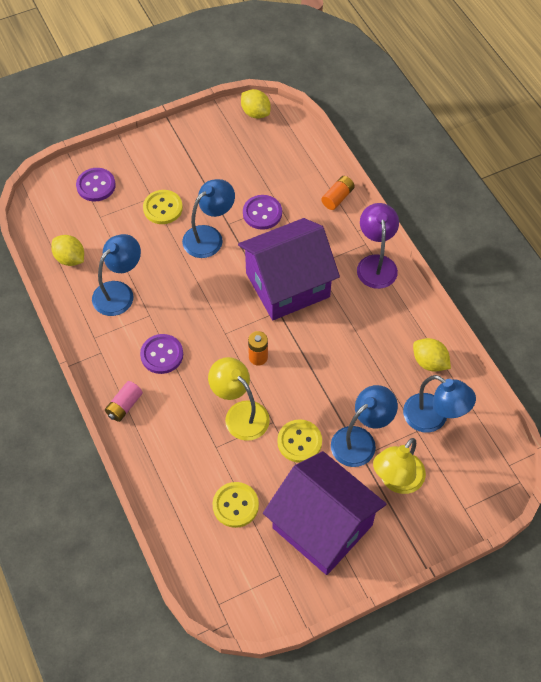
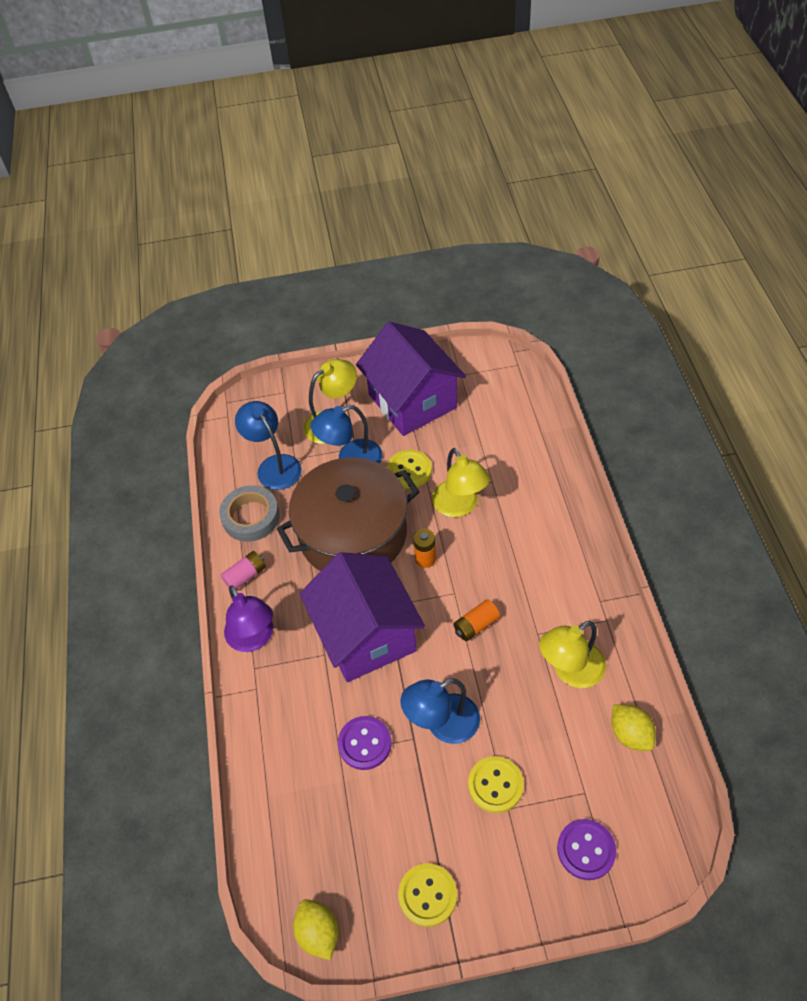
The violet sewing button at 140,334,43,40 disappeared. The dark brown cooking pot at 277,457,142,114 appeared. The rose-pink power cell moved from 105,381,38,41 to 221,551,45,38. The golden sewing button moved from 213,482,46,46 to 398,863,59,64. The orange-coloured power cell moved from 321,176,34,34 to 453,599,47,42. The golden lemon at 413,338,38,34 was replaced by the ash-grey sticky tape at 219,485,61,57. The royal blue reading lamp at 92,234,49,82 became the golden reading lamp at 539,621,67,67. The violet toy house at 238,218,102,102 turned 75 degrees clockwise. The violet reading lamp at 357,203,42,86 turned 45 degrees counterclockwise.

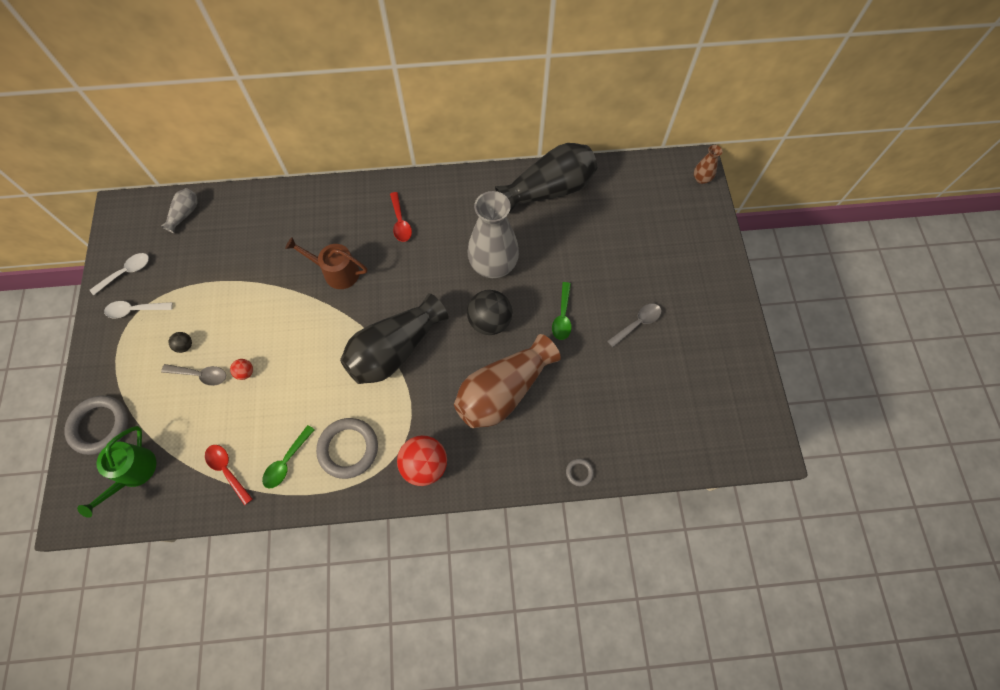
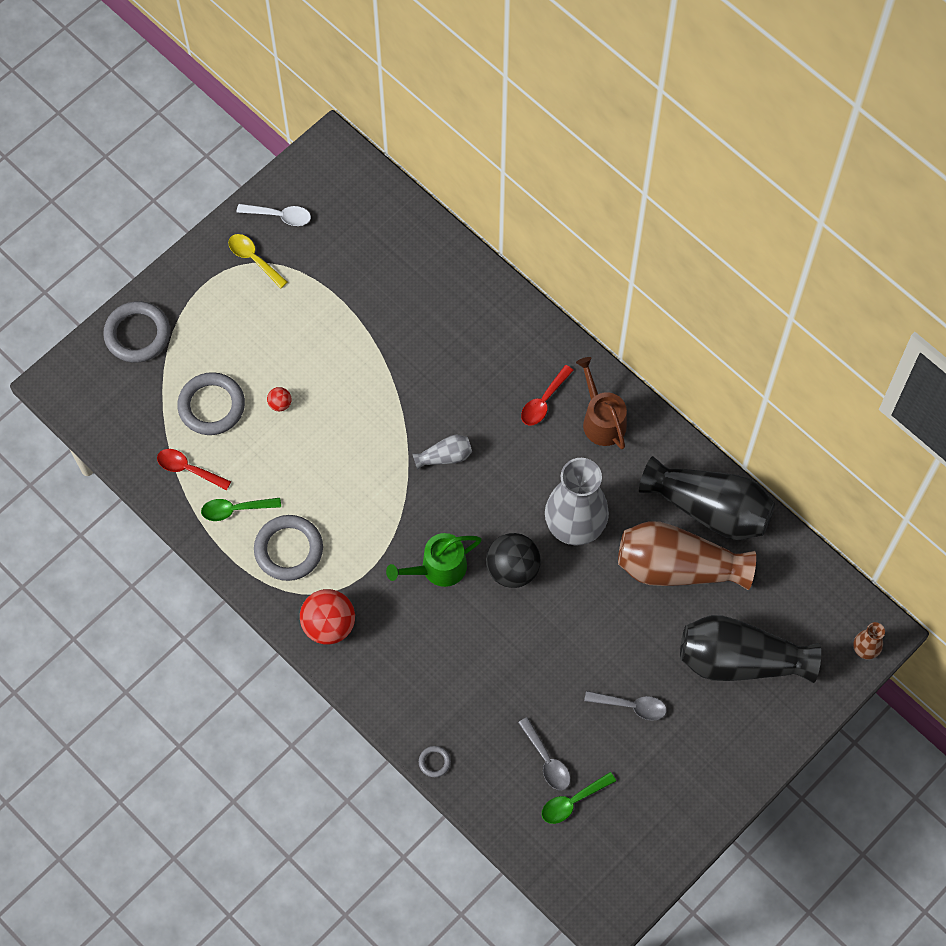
The jet-black ball at 168,332,24,21 disappeared. The ash-grey torus at 177,372,68,63 appeared. The emerald watering can moved from 77,426,79,92 to 386,533,96,54. The ash-grey flower vase moved from 161,188,36,45 to 412,435,60,35. The ash-grey tablespoon moved from 161,364,65,22 to 518,717,53,73. The dark brown watering can moved from 285,237,82,52 to 576,357,51,92. The jet-black flower vase moved from 340,293,109,91 to 680,615,141,68. The dark brown flower vase moved from 454,334,107,94 to 618,521,138,69. The emerald tablespoon moved from 552,282,19,58 to 542,772,74,52. The snow-white tablespoon at 104,301,69,17 became the golden tablespoon at 228,234,60,55. The crimson tablespoon at 205,445,48,60 turned 75 degrees counterclockwise.

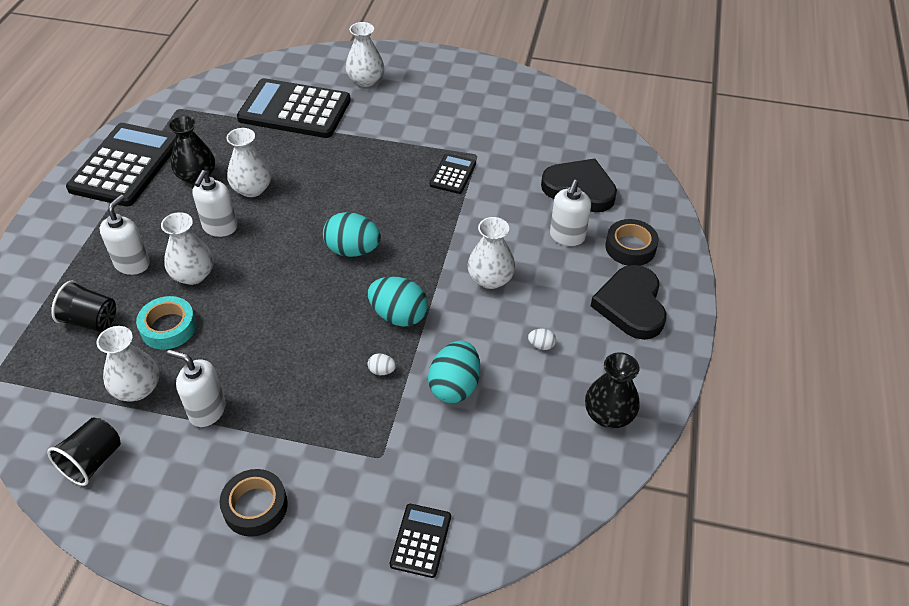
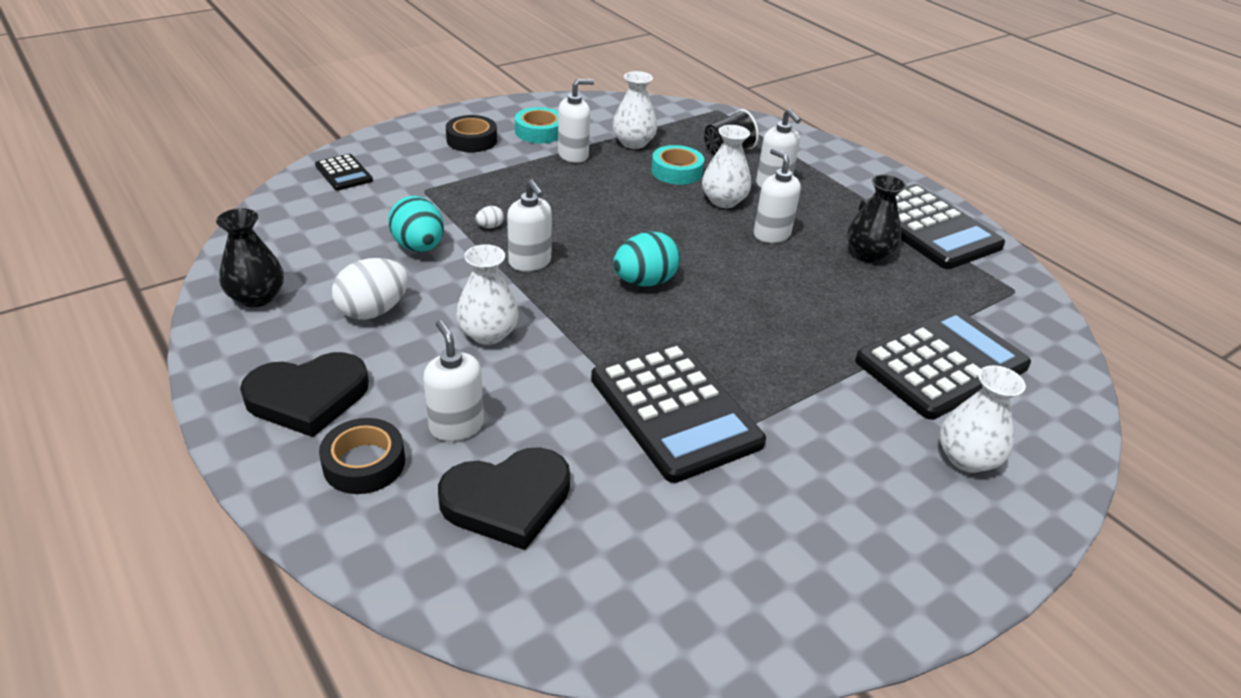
The jet-black cup at 47,417,74,69 disappeared. The snow-white flower vase at 226,128,46,69 disappeared. The teal sticky tape at 515,107,43,36 appeared. The teal toy egg at 368,276,60,51 was replaced by the snow-white soap pump at 507,180,45,91. The jet-black heart shape at 591,265,75,75 turned 120 degrees clockwise. The jet-black pocket calculator at 430,153,46,41 changed to 2.11 times the size. The snow-white toy egg at 528,328,28,22 changed to 2.26 times the size.

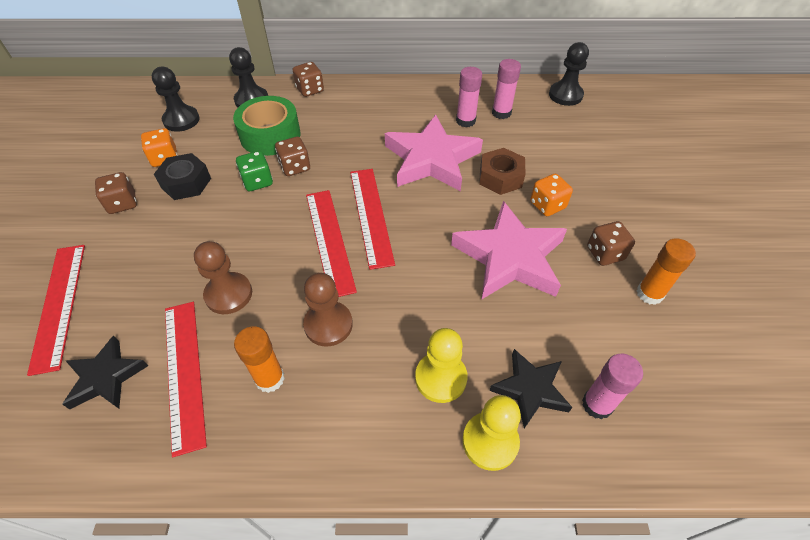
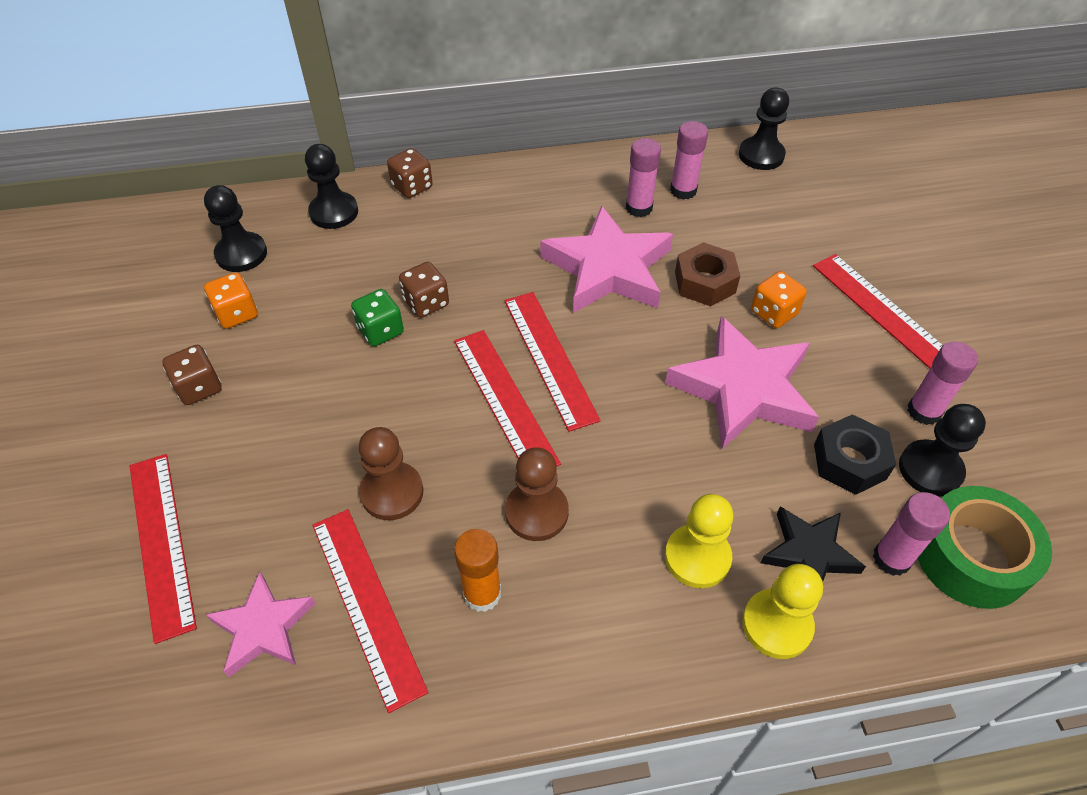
The dark brown dice at 587,221,48,45 disappeared. The crimson measuring stick at 813,254,130,115 appeared. The jet-black pawn at 899,404,87,93 appeared. The jet-black nut moved from 154,153,57,47 to 814,414,82,81. The emerald sticky tape moved from 233,96,68,60 to 917,486,135,123. The jet-black star at 62,336,86,74 became the rose-pink star at 206,572,110,105. The orange-coloured stick of glue at 637,238,59,67 became the rose-pink stick of glue at 907,341,71,84.

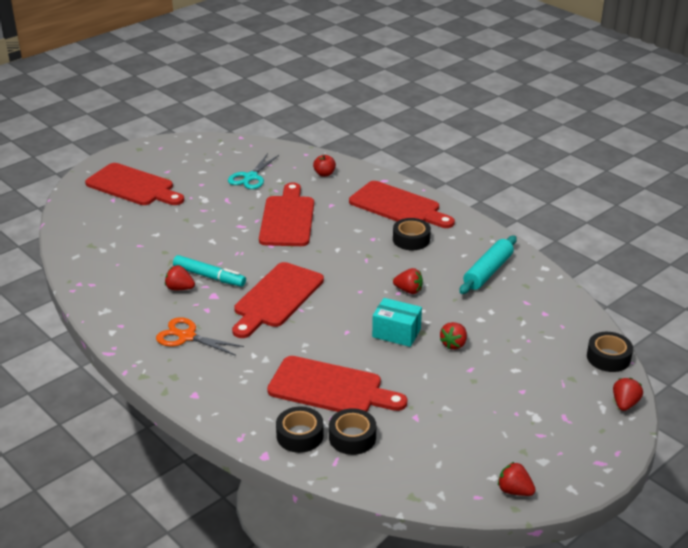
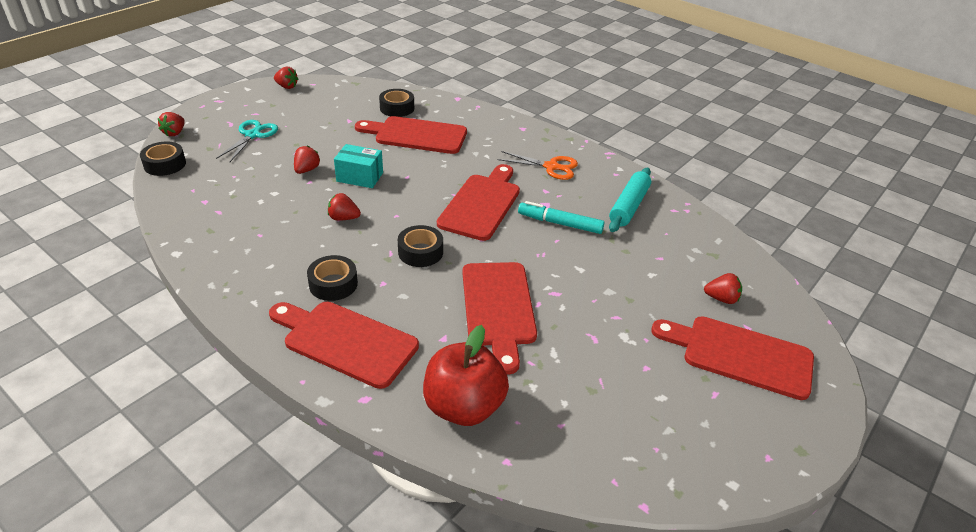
The crimson toy strawberry moved from 165,265,30,25 to 704,273,38,31. The teal scissors moved from 228,153,51,36 to 216,120,62,42. The jet-black sticky tape moved from 276,406,48,47 to 398,225,45,42. The teal rolling pin moved from 459,236,58,58 to 609,168,42,64. The crimson apple fruit at 313,155,23,22 changed to 2.23 times the size.

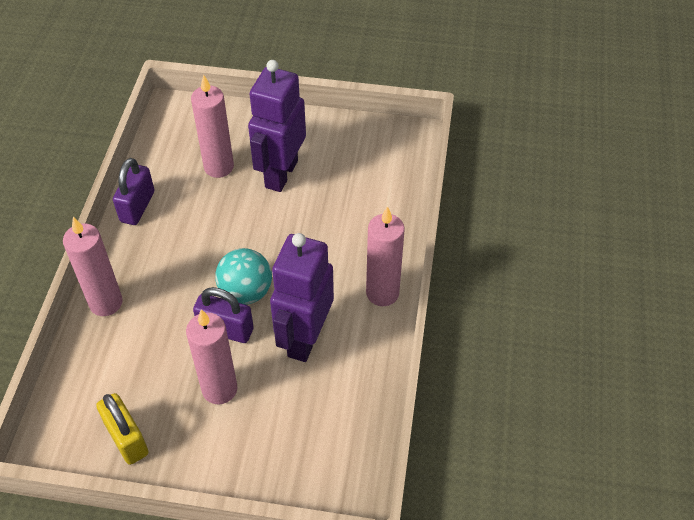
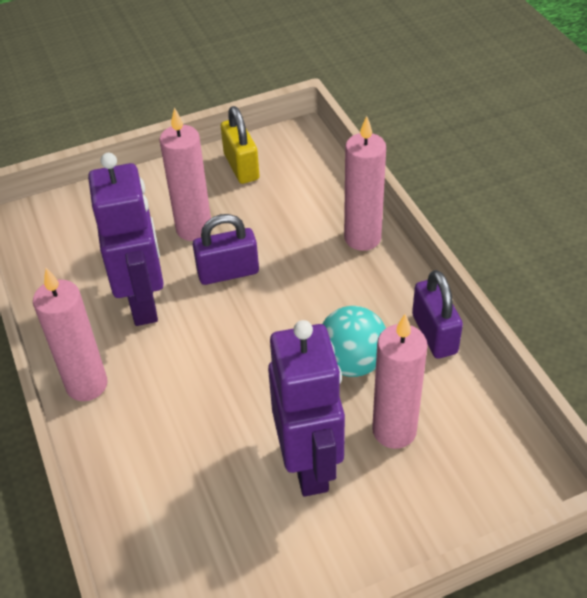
The teal ball moved from 215,248,57,57 to 323,306,63,71. The golden small lock at 96,393,53,72 turned 45 degrees clockwise.

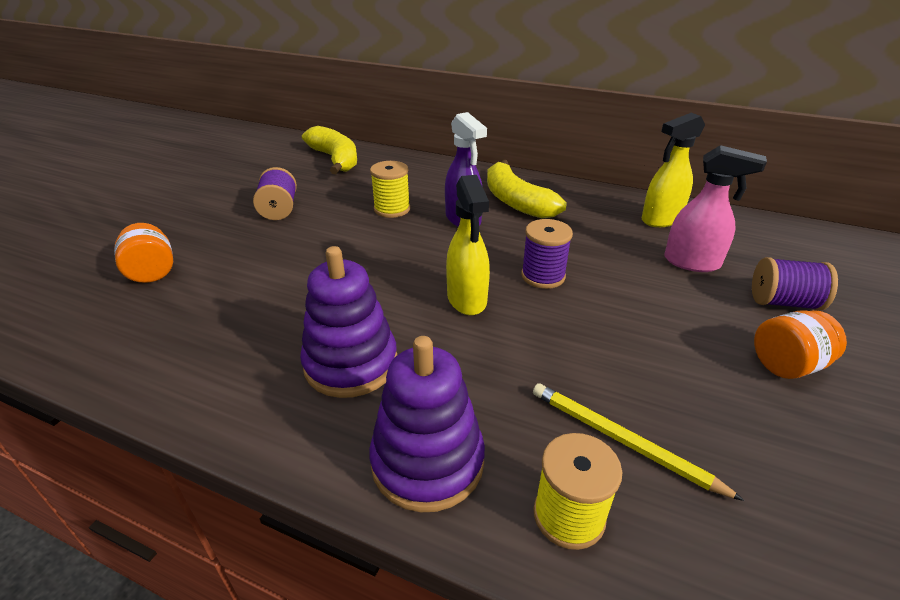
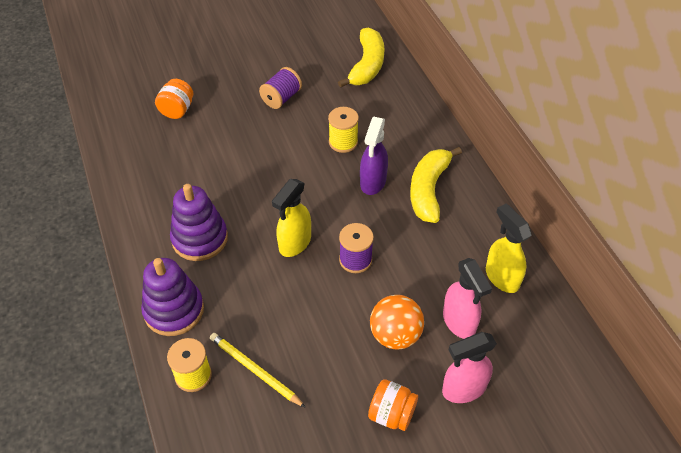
The orange-coloured ball at 370,295,54,54 appeared. The violet reel of thread at 752,257,86,54 was replaced by the rose-pink sprayer at 442,332,55,71. The golden wooden pencil at 533,383,211,118 turned 45 degrees counterclockwise. The golden sprayer at 642,113,63,114 turned 45 degrees clockwise.

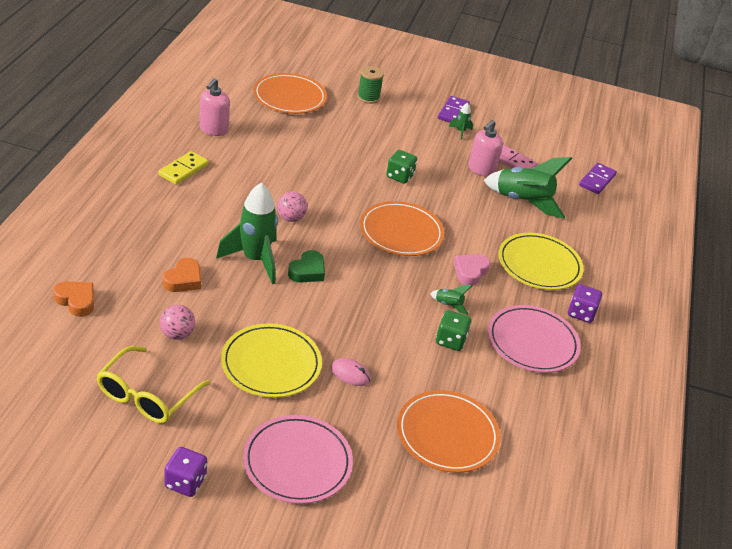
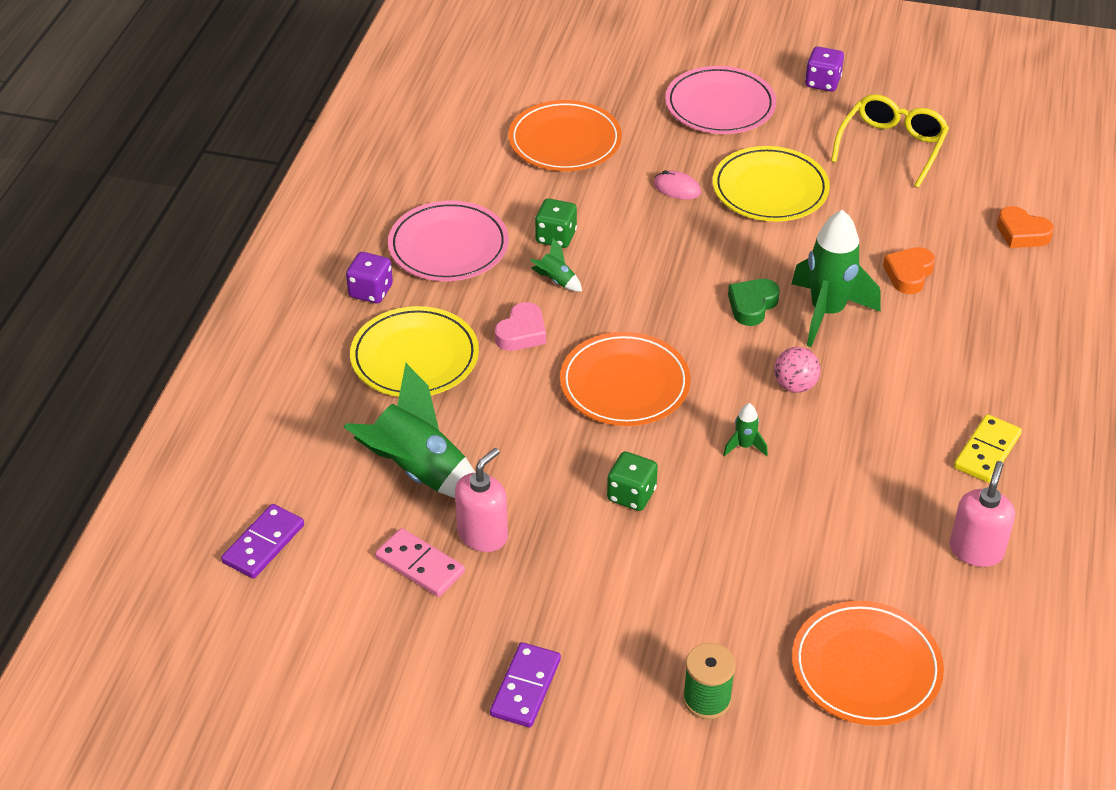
The rose-pink ball at 160,305,35,35 disappeared. The emerald toy rocket moved from 449,103,24,37 to 723,403,45,53.

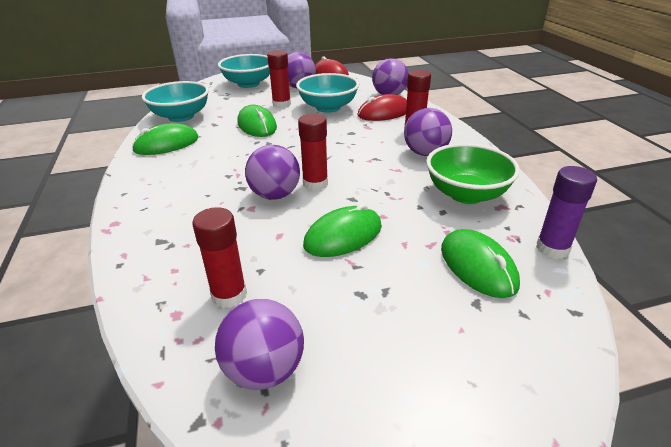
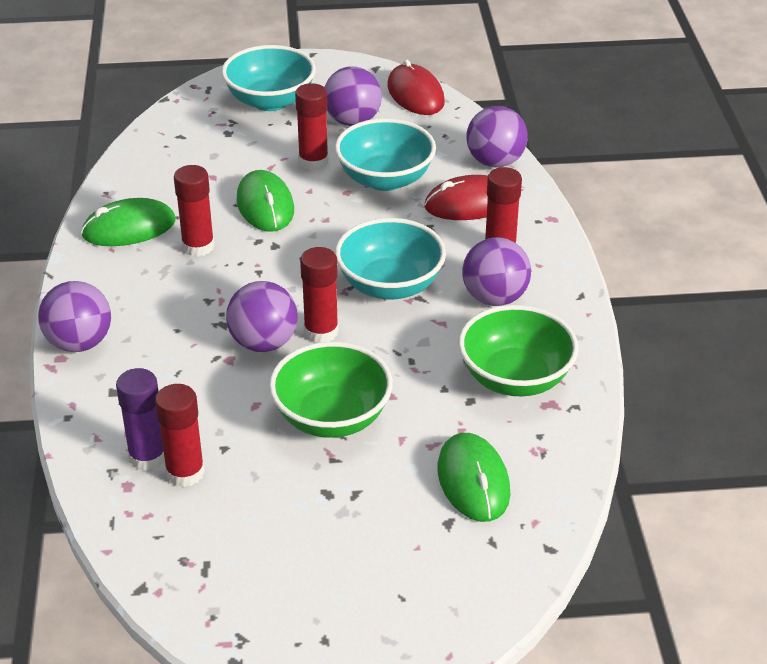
The crimson stick of glue at 174,165,41,92 appeared. The teal deep dish moved from 142,81,67,41 to 335,218,111,81. The violet ball moved from 215,299,89,91 to 38,281,73,71. The violet stick of glue moved from 536,166,61,93 to 116,368,49,103. The emerald computer mouse at 303,203,79,54 was replaced by the emerald deep dish at 269,342,124,96.

